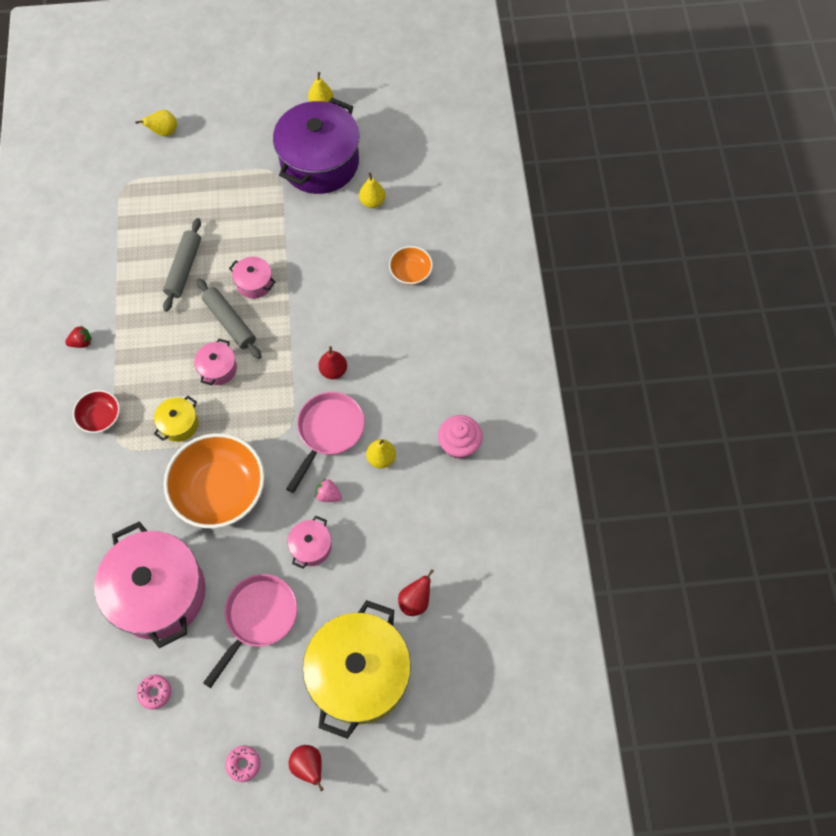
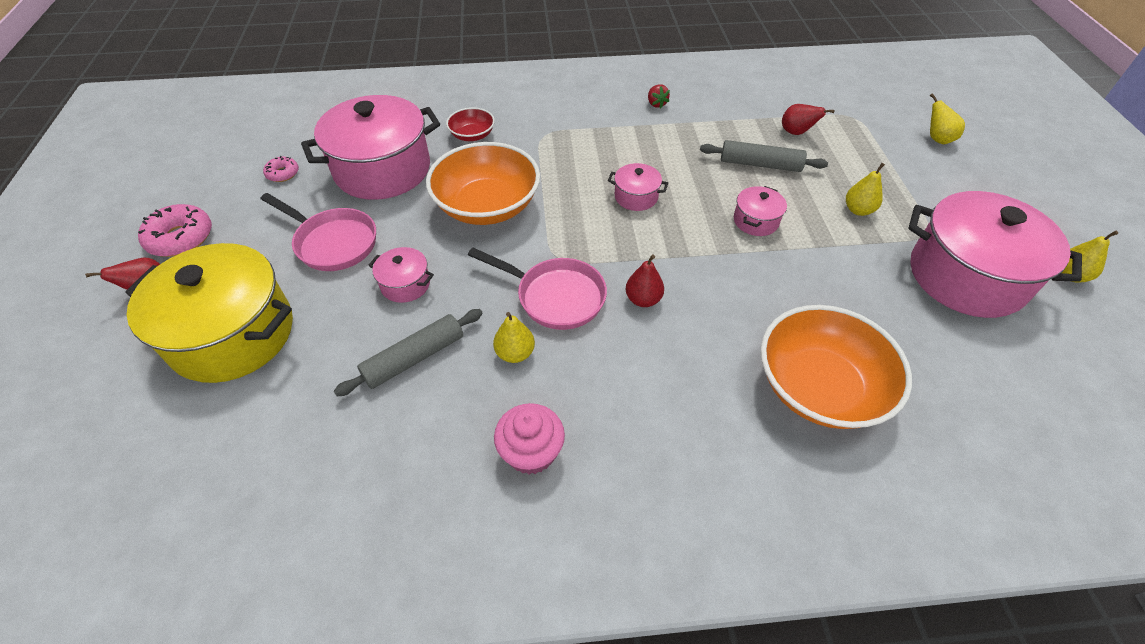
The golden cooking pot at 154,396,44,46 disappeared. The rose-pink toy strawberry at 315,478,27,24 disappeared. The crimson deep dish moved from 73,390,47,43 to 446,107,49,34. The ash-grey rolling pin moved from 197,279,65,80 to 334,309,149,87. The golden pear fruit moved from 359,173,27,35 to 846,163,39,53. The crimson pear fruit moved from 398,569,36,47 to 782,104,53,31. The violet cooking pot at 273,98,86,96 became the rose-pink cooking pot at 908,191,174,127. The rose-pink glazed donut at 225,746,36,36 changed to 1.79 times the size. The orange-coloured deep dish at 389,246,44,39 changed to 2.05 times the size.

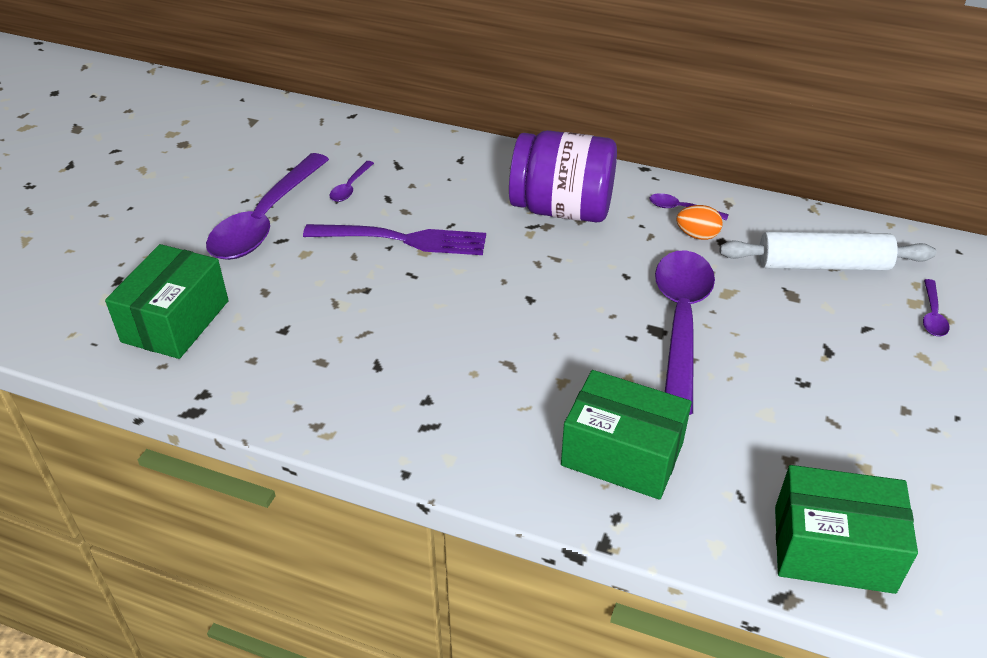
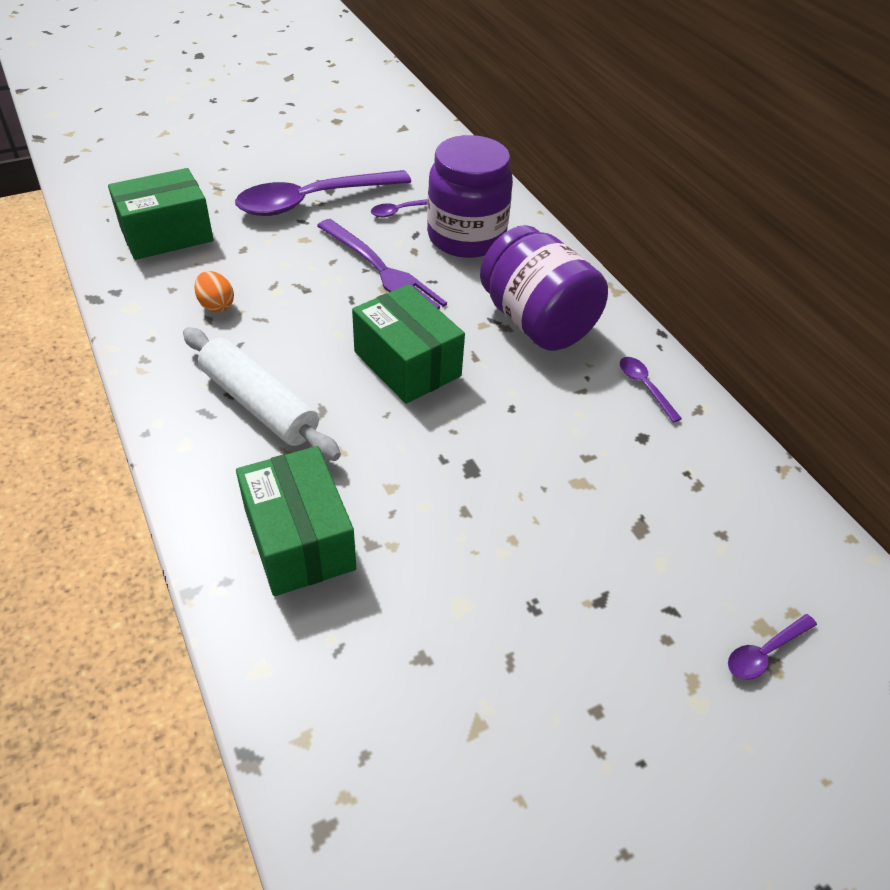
The violet tablespoon at 655,251,60,164 disappeared. The violet jam jar at 427,135,86,123 appeared. The orange-coloured toy egg moved from 676,205,47,35 to 194,271,40,41. The snow-white rolling pin moved from 720,232,216,38 to 183,327,158,134. The emerald parcel moved from 775,465,143,129 to 352,284,113,120.

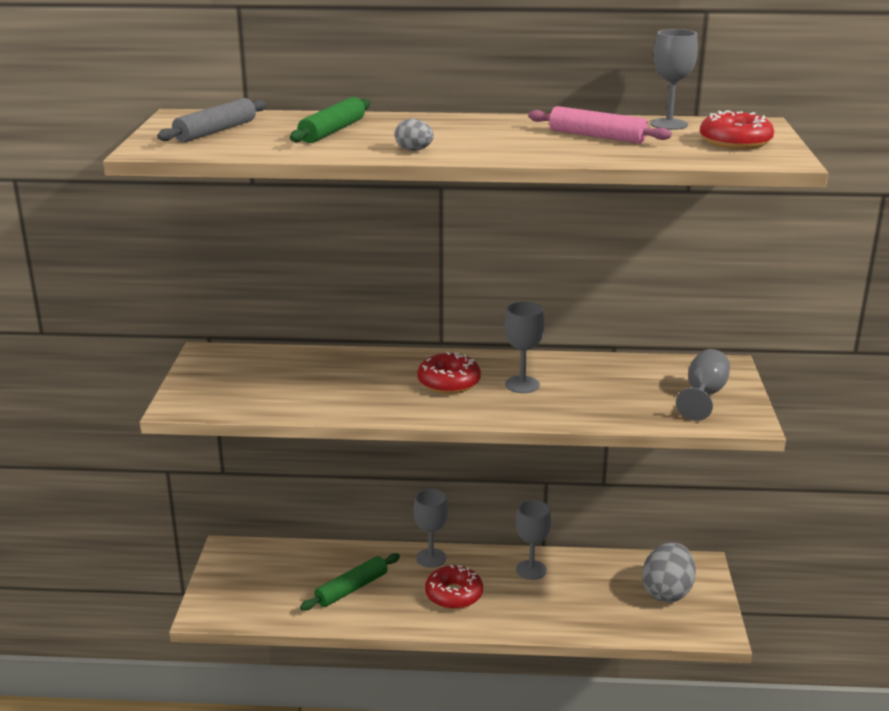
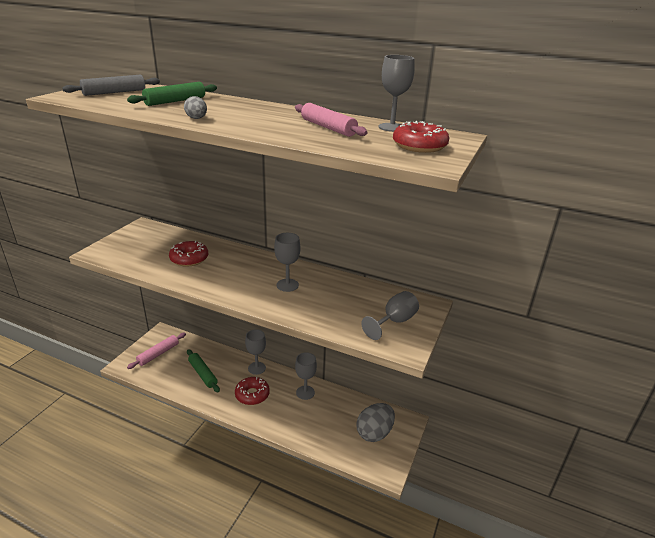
The rose-pink rolling pin at 127,333,59,36 appeared. The crimson glazed donut moved from 417,352,64,42 to 169,241,39,26. The emerald rolling pin at 300,553,100,58 turned 75 degrees clockwise.

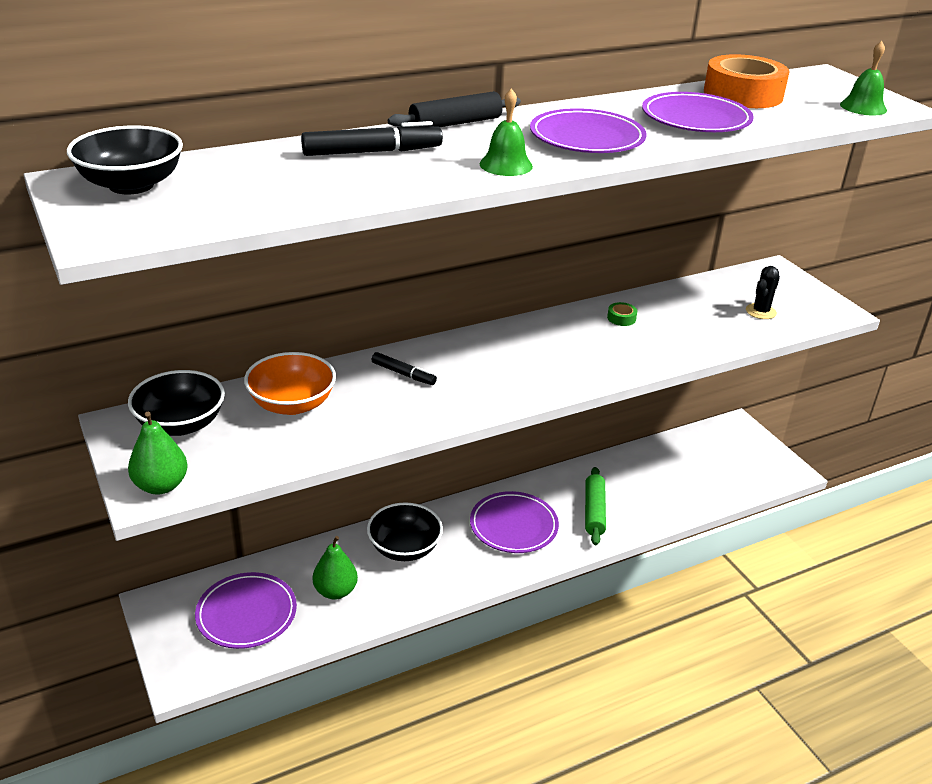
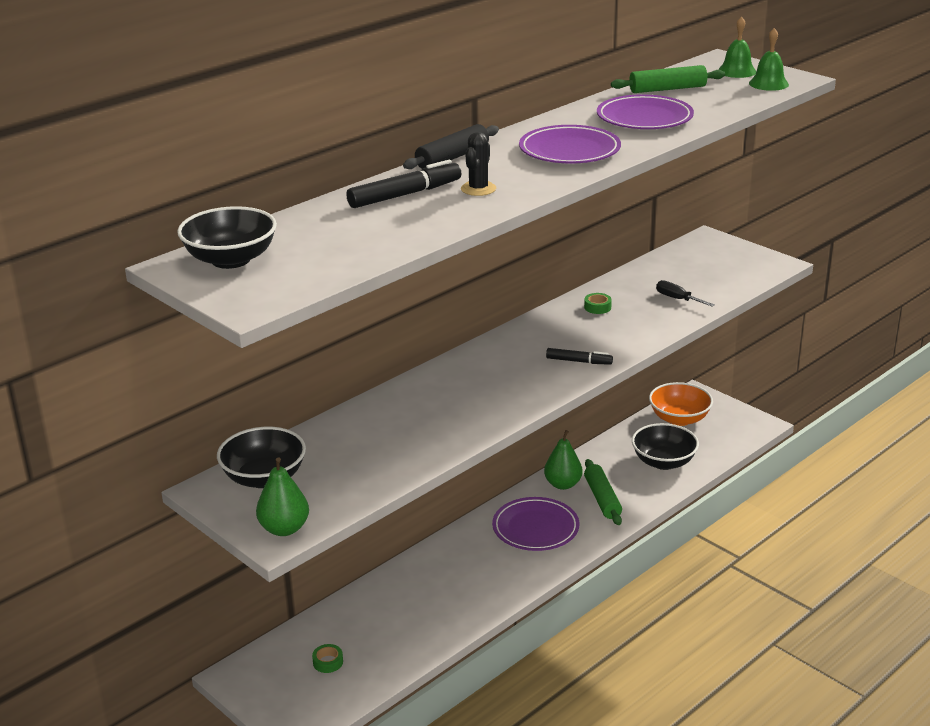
The jet-black flat screwdriver at 656,280,59,27 appeared. The orange-coloured deep dish moved from 244,352,92,63 to 649,382,64,44. The emerald pear fruit moved from 313,536,45,64 to 544,430,39,60. The jet-black deep dish moved from 367,502,76,59 to 632,423,67,47. The jet-black felt pen moved from 372,352,65,33 to 546,348,67,17. The emerald hand bell moved from 479,88,54,88 to 718,16,38,62. The jet-black cactus moved from 746,266,34,53 to 461,132,35,64. The violet dinner plate at 195,572,102,77 was replaced by the emerald sticky tape at 312,644,31,29. The orange-coloured sticky tape at 704,54,85,54 was replaced by the emerald rolling pin at 611,65,114,28.

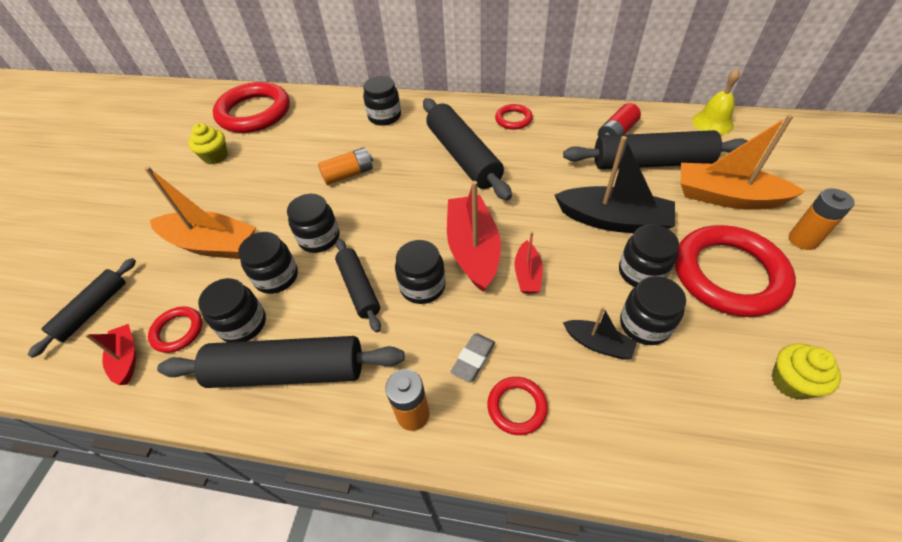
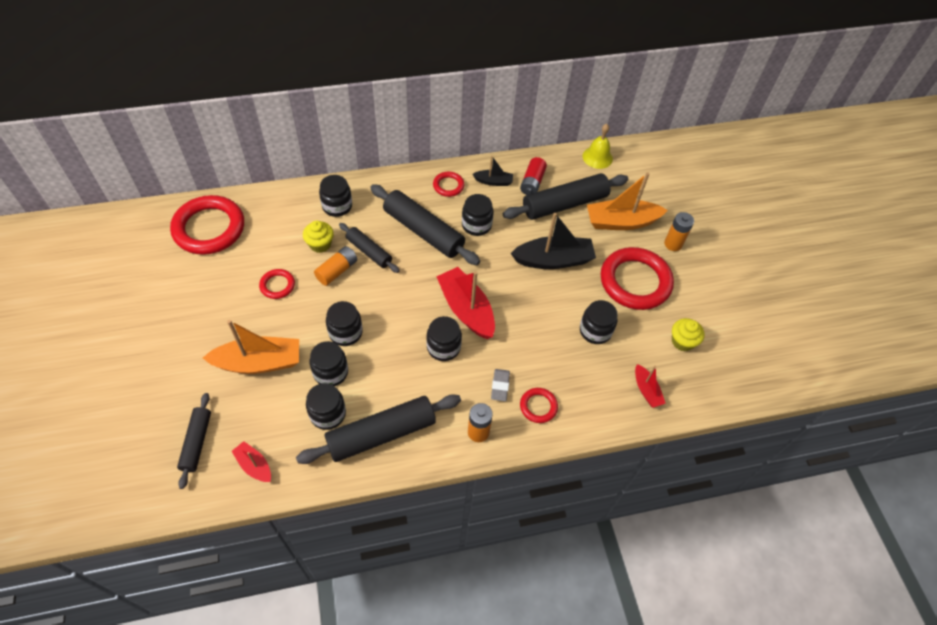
The crimson torus moved from 148,306,54,47 to 259,269,36,30. The golden cupcake moved from 188,123,40,42 to 303,221,31,32. The jet-black rolling pin moved from 335,239,46,93 to 339,223,61,50. The crimson toy boat moved from 514,231,29,62 to 635,364,31,44. The jet-black toy boat moved from 563,307,74,52 to 472,156,41,30. The jet-black jam jar moved from 619,224,60,63 to 462,194,32,42.

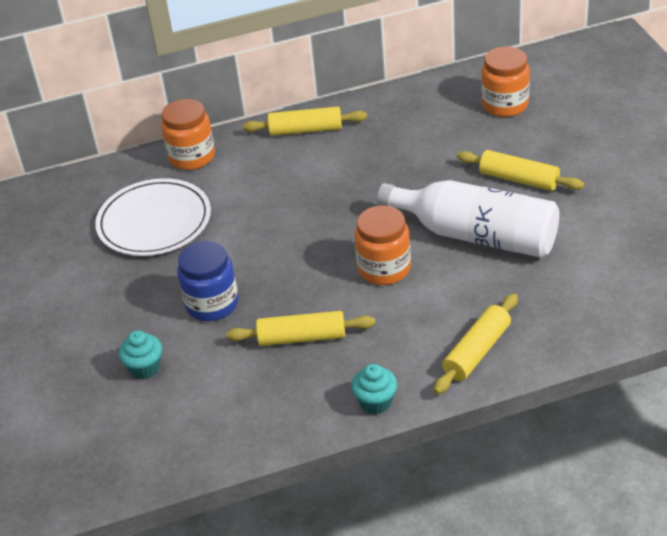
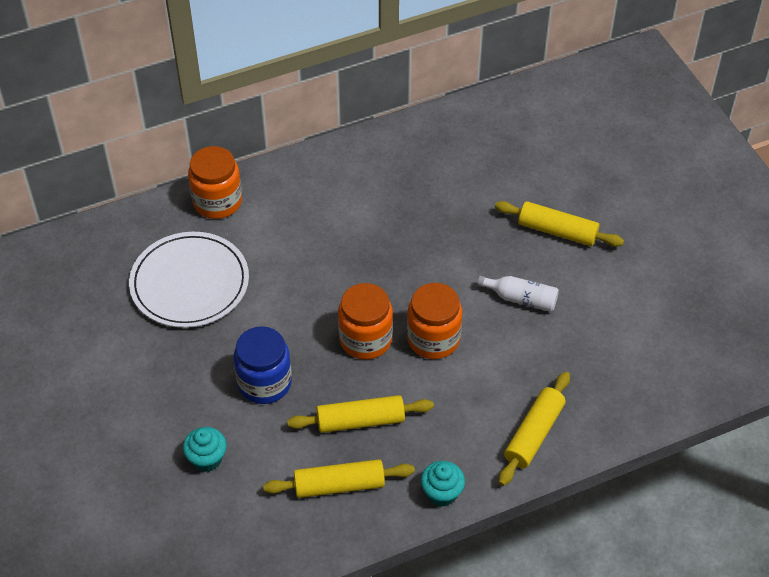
The golden rolling pin moved from 243,106,124,30 to 263,459,152,39. The orange-coloured jam jar moved from 481,46,49,71 to 338,283,55,77. The snow-white drink bottle at 377,180,182,78 changed to 0.45 times the size.

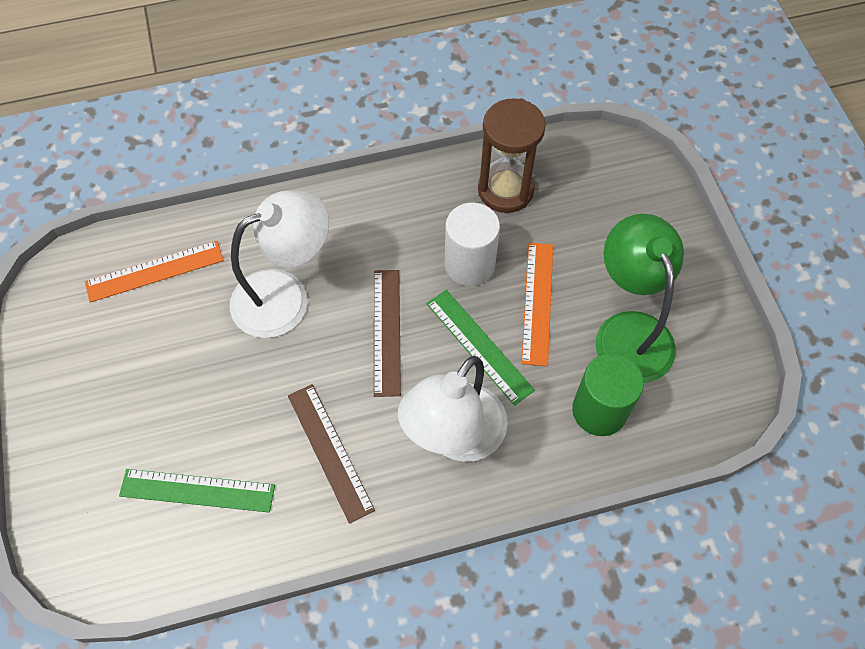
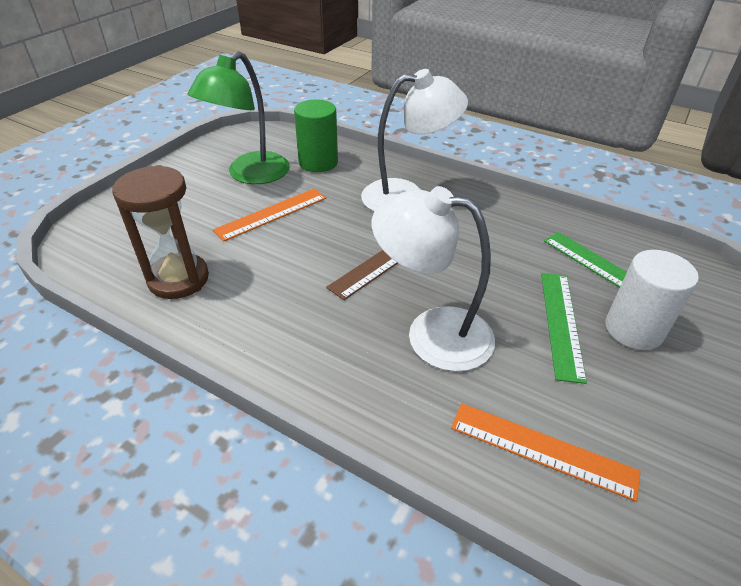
The dark brown measuring stick at 288,384,87,140 disappeared. The emerald measuring stick moved from 426,290,109,116 to 541,273,46,111. The snow-white cylinder moved from 445,203,55,83 to 606,250,93,100.

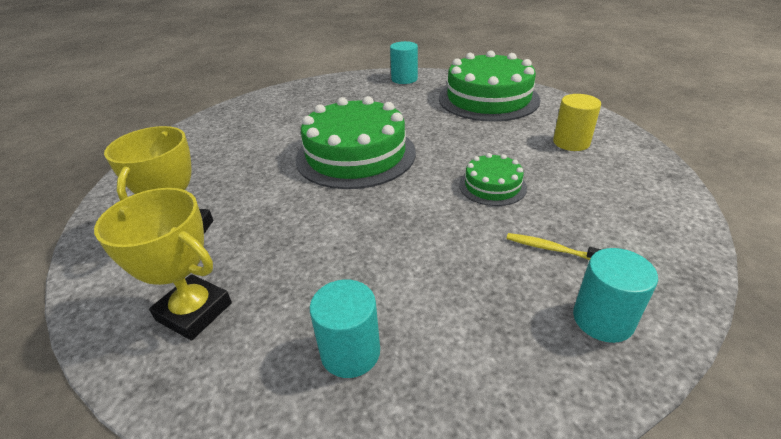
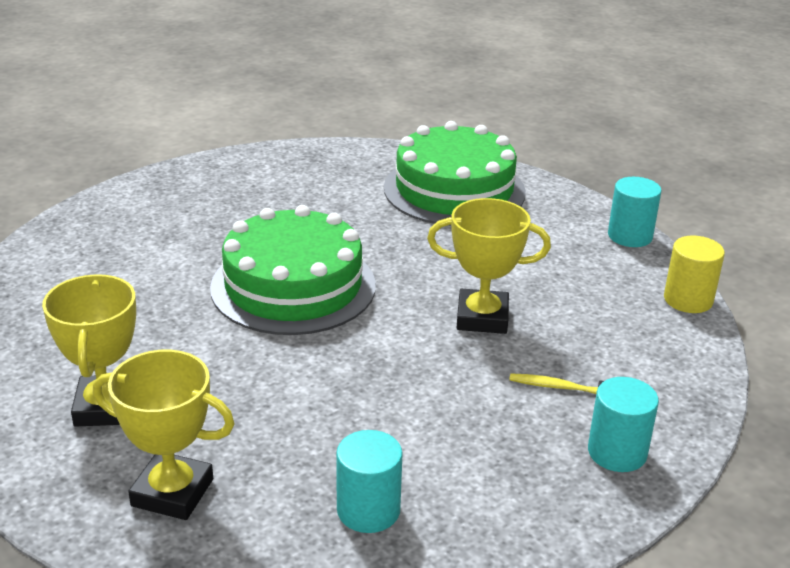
The teal cylinder moved from 390,41,28,43 to 608,177,54,70. The golden cylinder moved from 553,94,48,57 to 664,235,61,78. The emerald gateau at 459,153,68,53 was replaced by the golden trophy at 427,198,124,136.

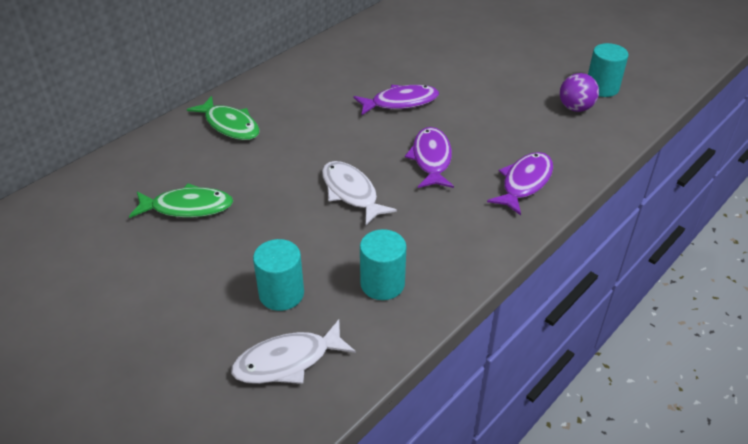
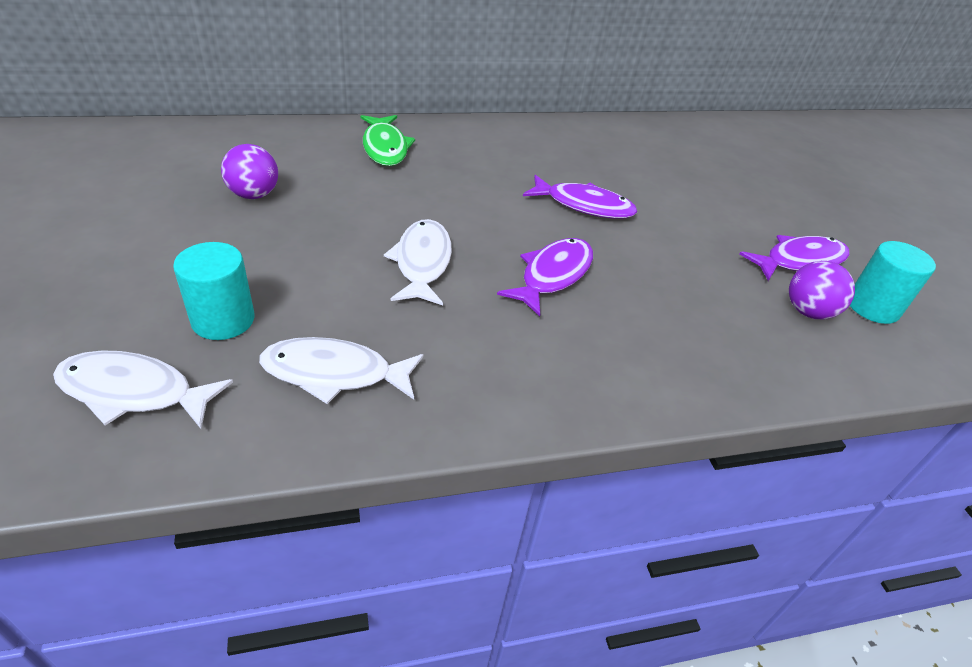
The violet toy fish moved from 487,152,66,63 to 739,235,110,46. The emerald toy fish at 129,183,104,35 was replaced by the violet ball at 221,144,57,55. The teal cylinder at 360,229,47,71 was replaced by the snow-white toy fish at 259,337,164,67.

